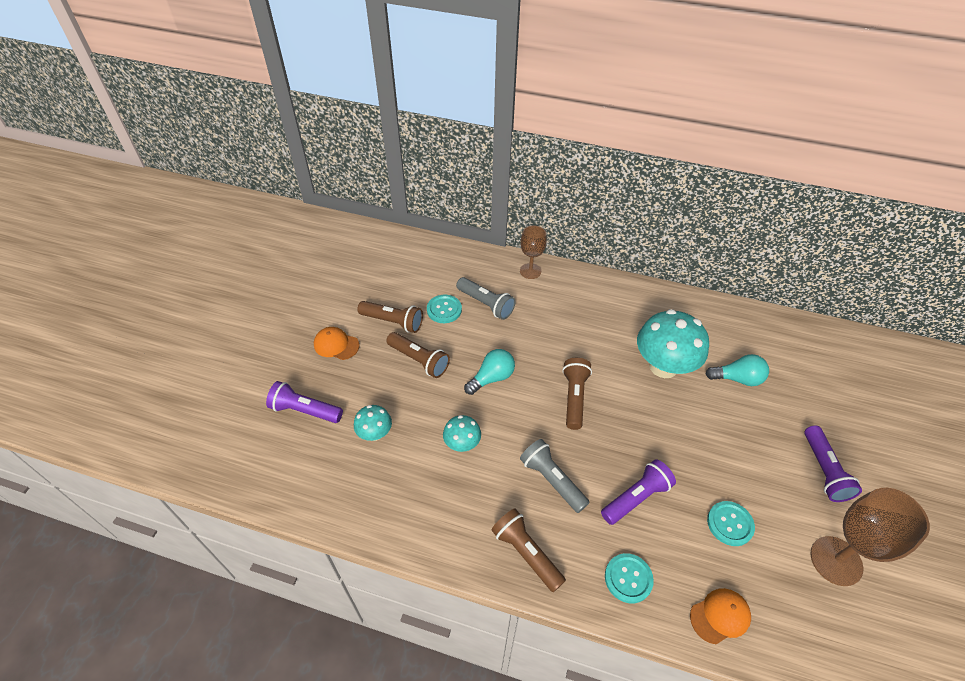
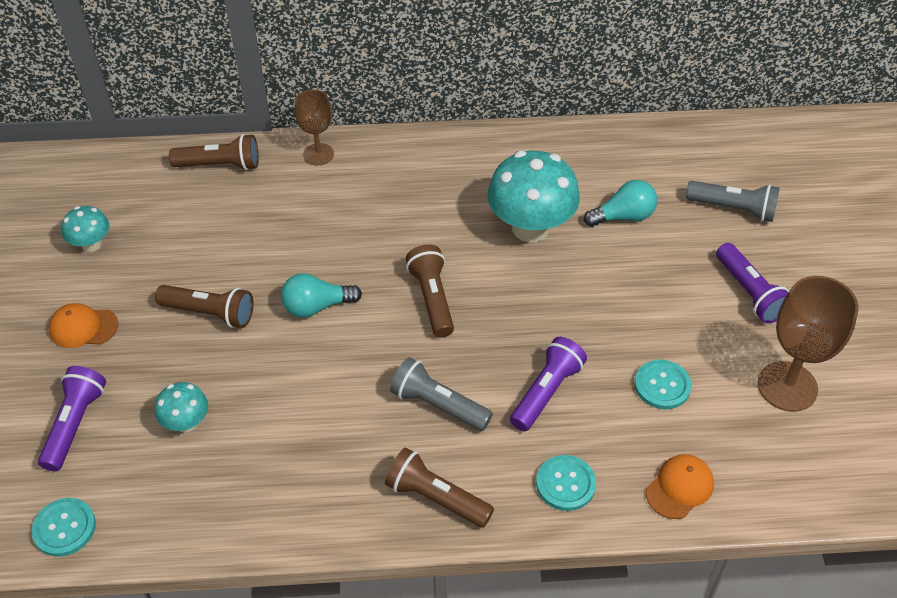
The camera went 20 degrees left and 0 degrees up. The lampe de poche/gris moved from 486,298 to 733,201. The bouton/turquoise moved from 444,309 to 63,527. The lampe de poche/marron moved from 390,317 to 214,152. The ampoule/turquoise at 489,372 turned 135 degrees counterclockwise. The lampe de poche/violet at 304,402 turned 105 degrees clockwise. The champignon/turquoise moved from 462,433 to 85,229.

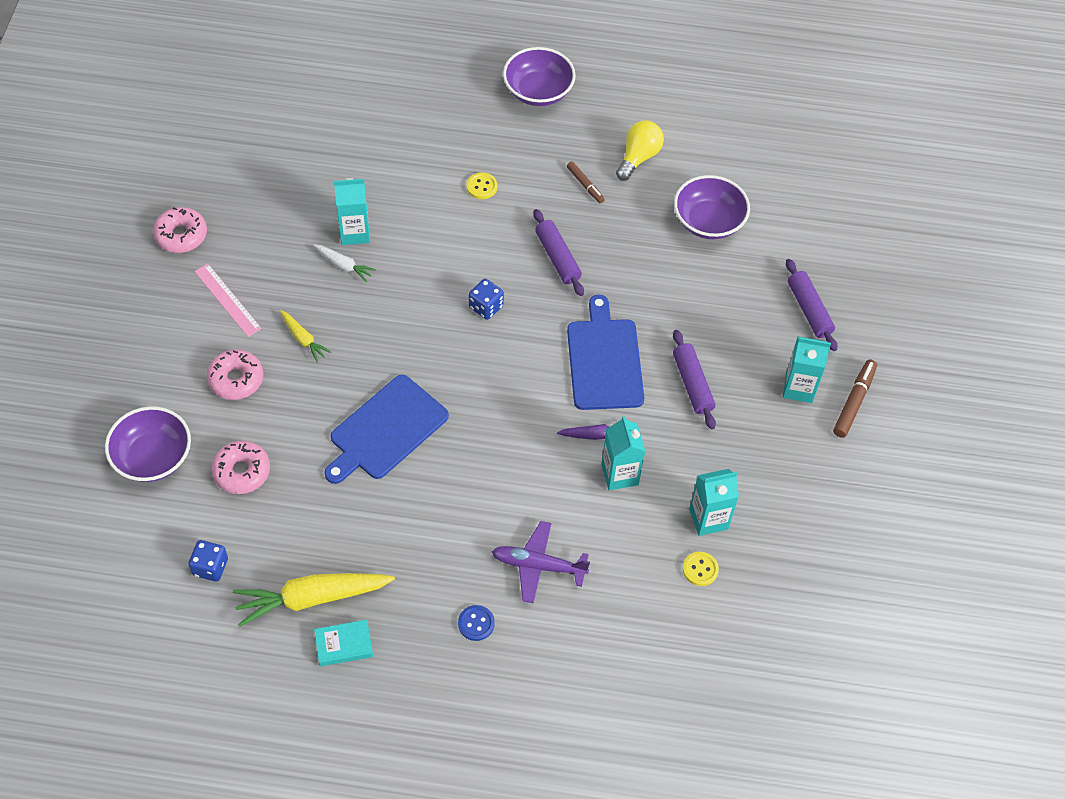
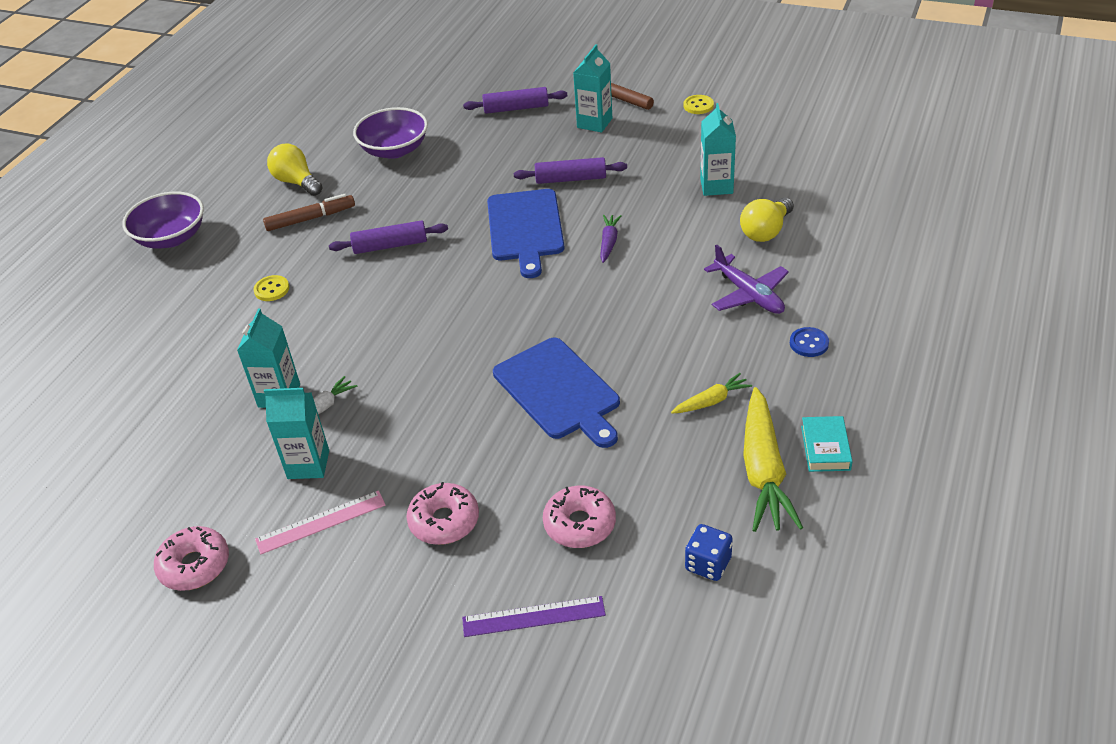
The camera went 70 degrees left and 15 degrees down. The feutre/marron at 586,182 changed to 1.54 times the size. The dé/bleu at 486,299 disappeared. The planche à découper/bleu at 605,352 turned 105 degrees counterclockwise. The carotte/jaune moved from 305,336 to 711,393. The bol/violet at 148,444 was replaced by the règle/violet at 534,616. The brique de lait/turquoise moved from 623,453 to 296,433. The avion/violet at 541,562 turned 60 degrees counterclockwise. The bouton/jaune moved from 701,569 to 699,104. The ampoule/jaune at 767,219 appeared.

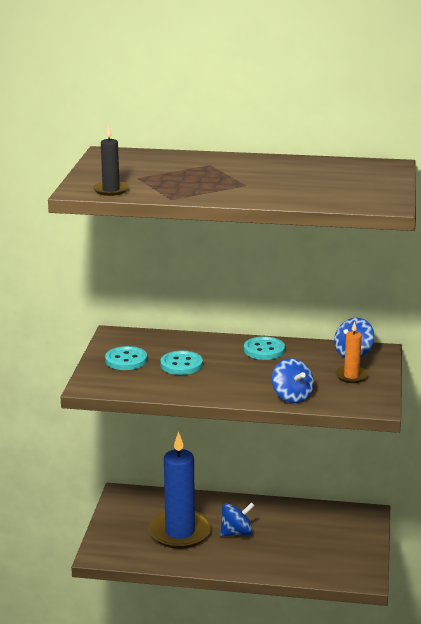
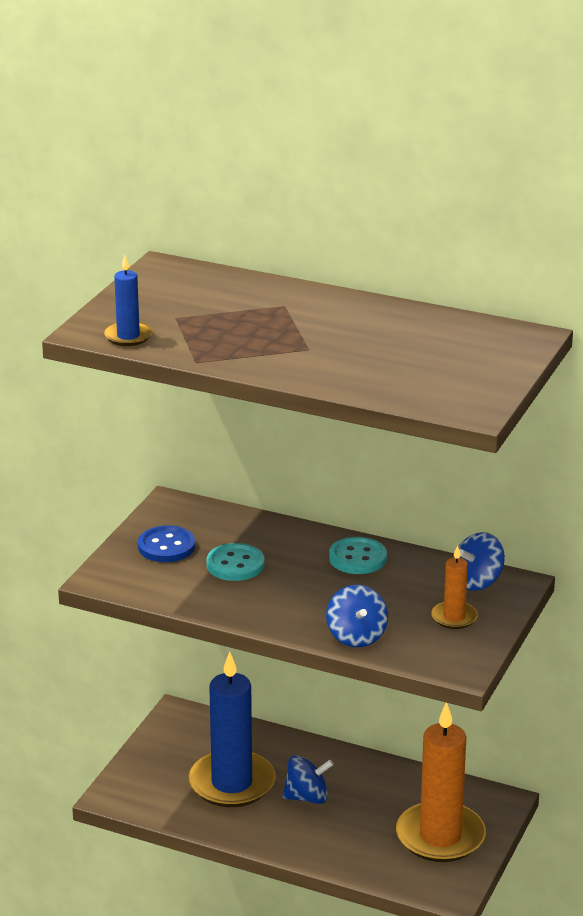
The camera went 15 degrees right and 5 degrees up. The bougie/noir at 111,160 became the bougie/bleu at 128,301. The bouton/turquoise at 126,358 became the bouton/bleu at 166,543. The bougie/orange at 441,782 appeared.

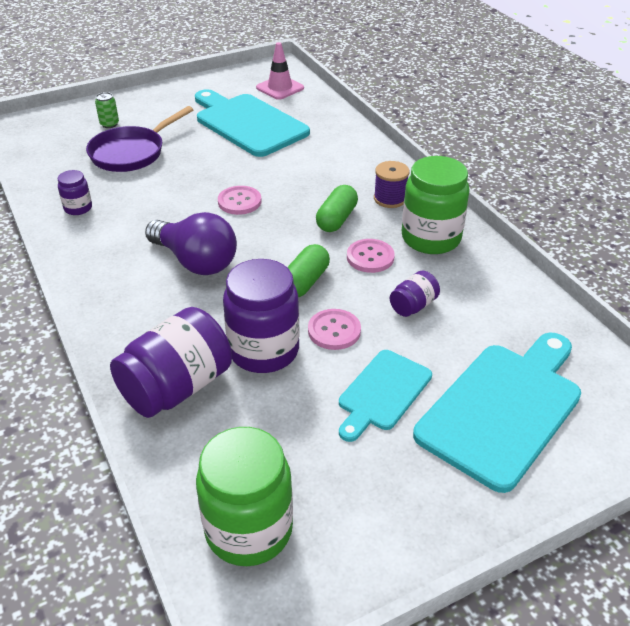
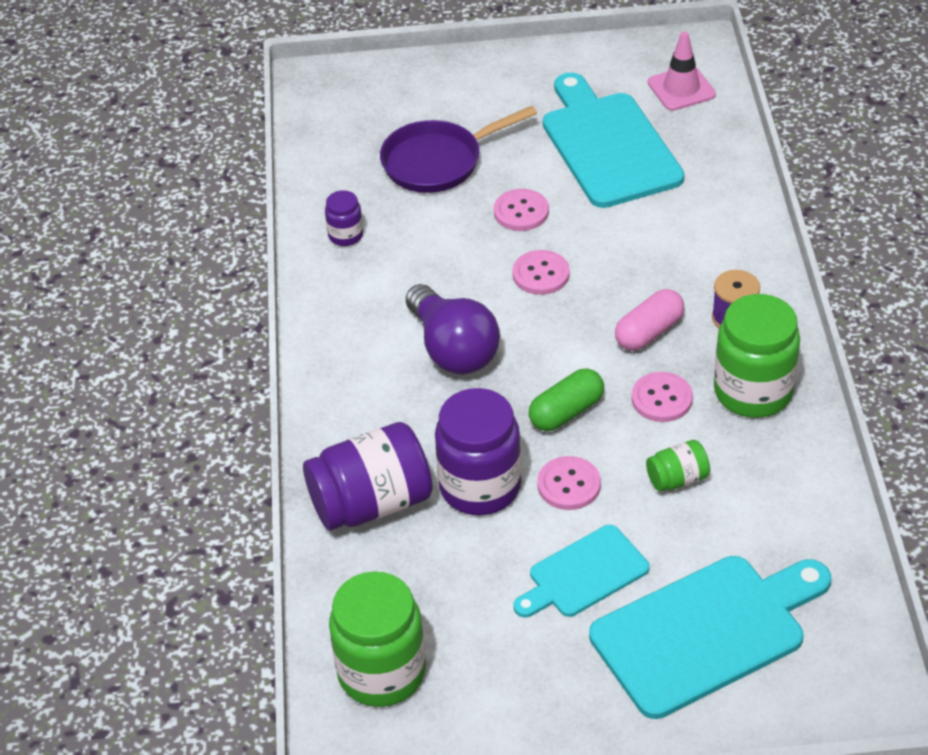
The camera went 25 degrees right and 5 degrees up. The canette/vert at 107,110 disappeared. The gélule/vert at 337,208 became the gélule/rose at 649,320. The bocal/violet at 415,294 became the bocal/vert at 678,466. The bouton/rose at 521,210 appeared.

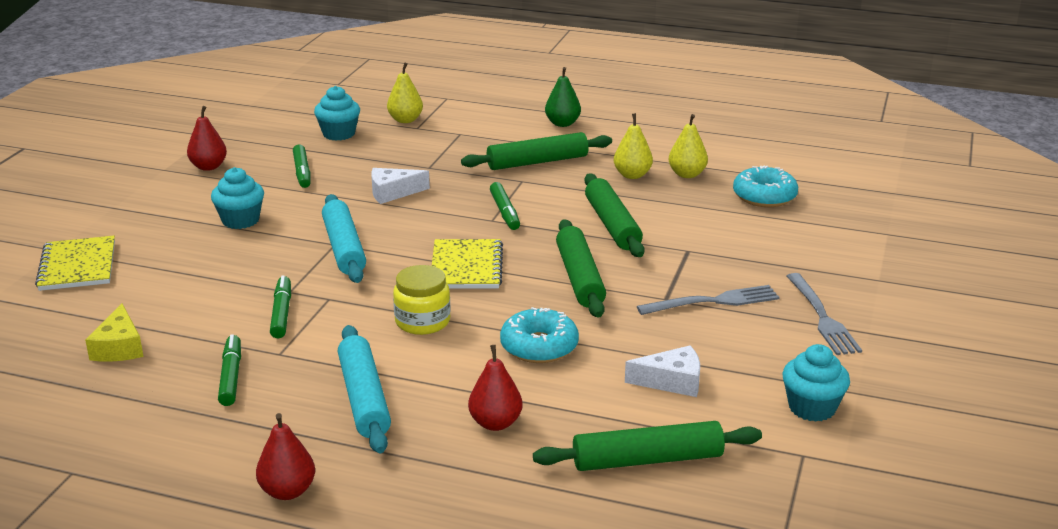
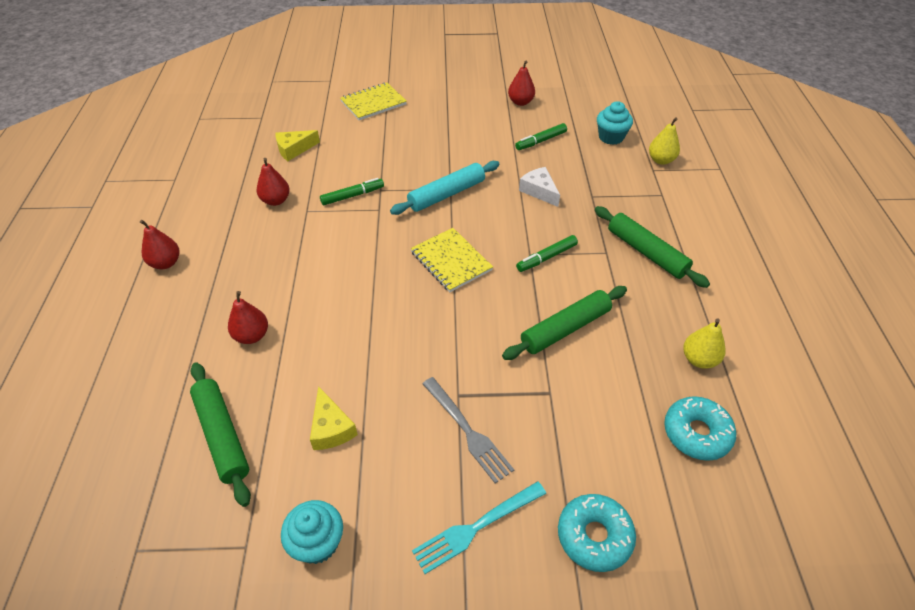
The camera went 70 degrees right and 20 degrees up. The poire/vert at 563,97 disappeared. The poire/jaune at 633,146 disappeared. The muffin/turquoise at 237,198 disappeared. The rouleau à pâtisserie/vert at 581,268 disappeared. The carnet/jaune at 467,264 turned 75 degrees clockwise. The bocal/jaune at 422,300 disappeared. The fourchette/gris at 824,314 became the fourchette/turquoise at 479,527. The beignet/turquoise moved from 539,335 to 597,533. The rouleau à pâtisserie/turquoise at 364,389 disappeared. The feutre/vert at 229,370 was replaced by the poire/rouge at 273,182. The fromage/blanc at 662,371 became the fromage/jaune at 334,418.

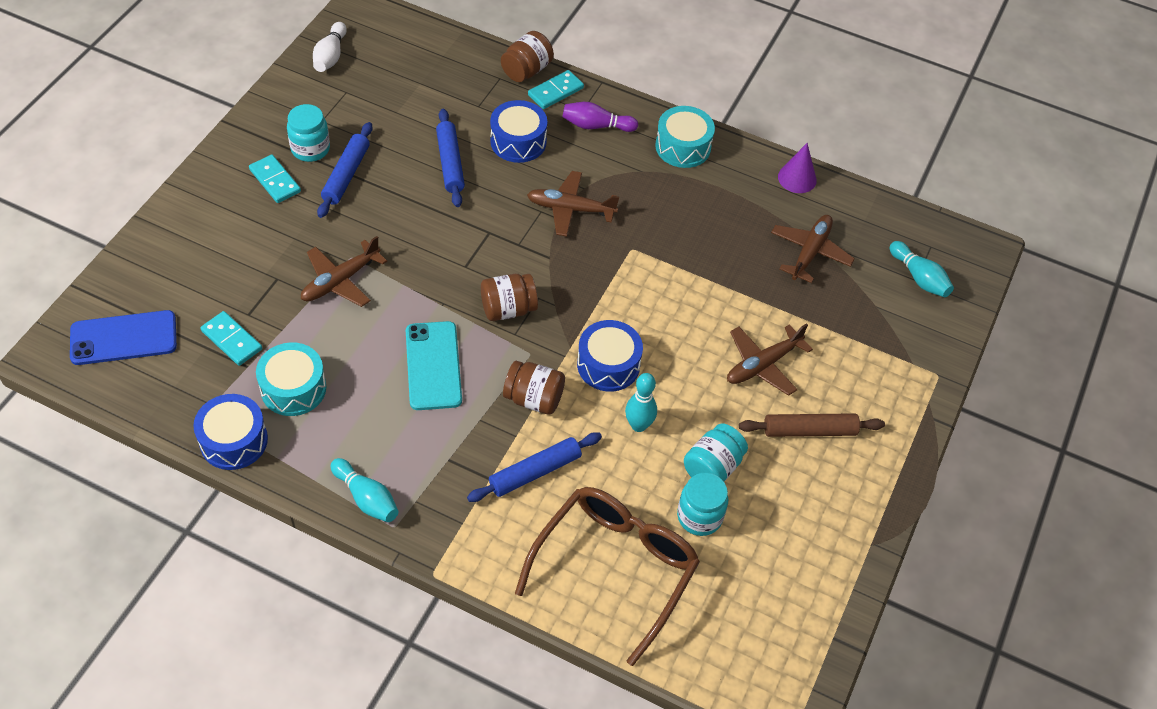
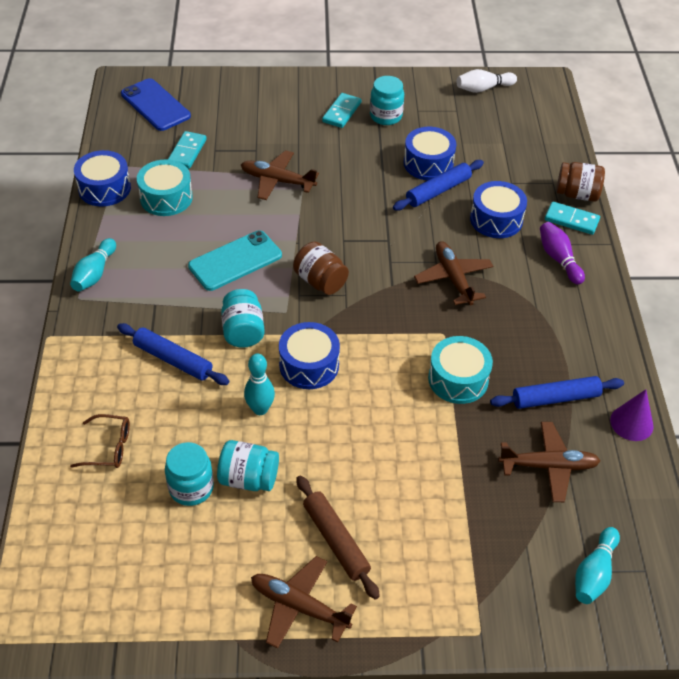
The camera went 65 degrees right and 5 degrees down. The tambour/turquoise moved from 685,137 to 460,370. The rouleau à pâtisserie/bleu moved from 345,170 to 557,392. The avion/marron moved from 770,359 to 304,602. The bocal/marron at 534,388 became the bocal/turquoise at 243,318. The lunettes/marron at 607,576 changed to 0.44 times the size. The tambour/bleu at 430,153 appeared.

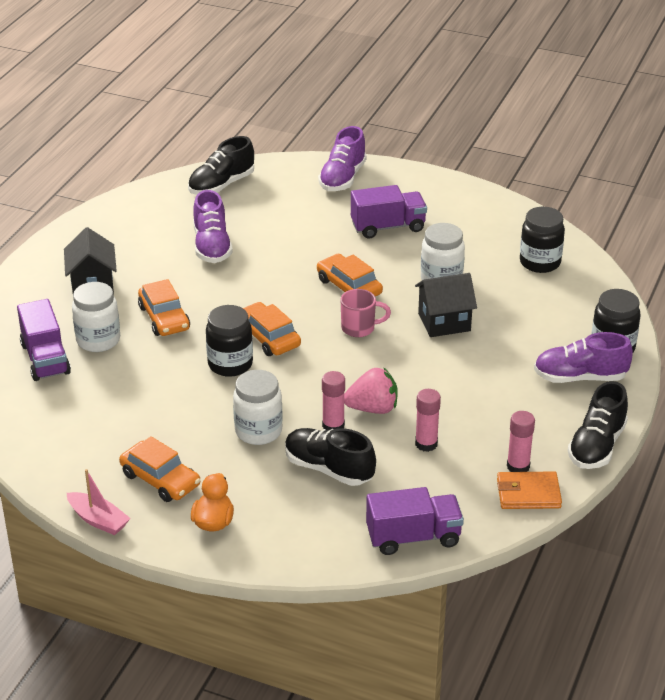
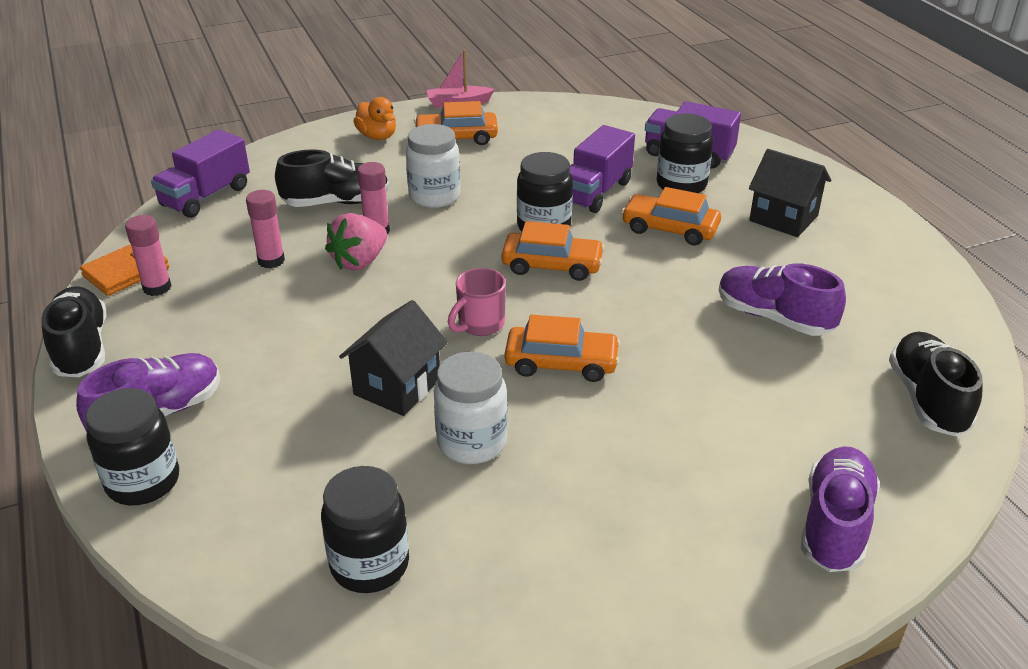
The camera went 135 degrees right and 0 degrees up. The chaussure/violet at 342,158 turned 45 degrees clockwise. The camion/violet moved from 389,211 to 602,169. The bocal/blanc at 96,317 became the bocal/noir at 685,153.

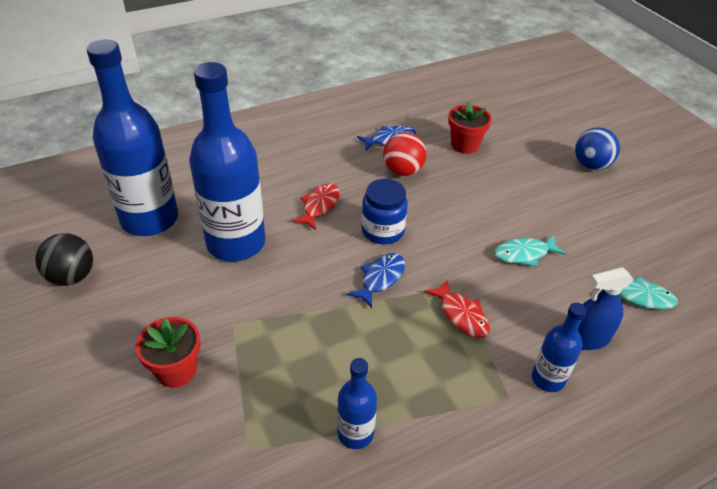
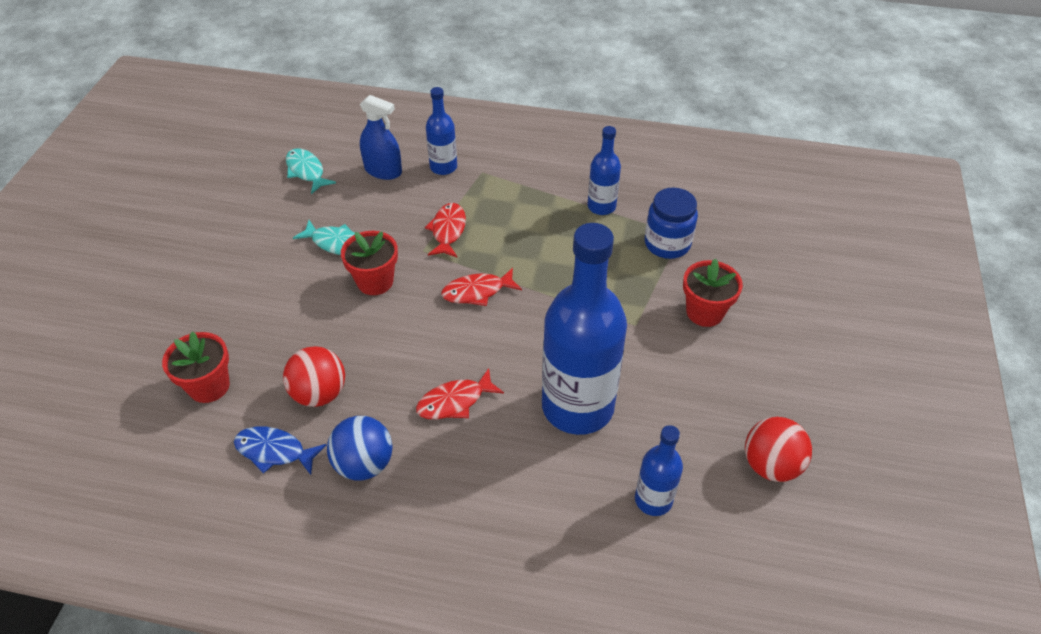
The camera went 140 degrees left and 5 degrees up. The bouteille/bleu at 132,138 changed to 0.48 times the size. The balle/bleu moved from 597,149 to 359,448. The bocal/bleu moved from 385,211 to 671,223. The balle/noir at 64,259 became the balle/rouge at 778,449. The poisson/bleu at 376,280 became the poisson/rouge at 481,287. The pot de fleurs/rouge at 369,263 appeared.

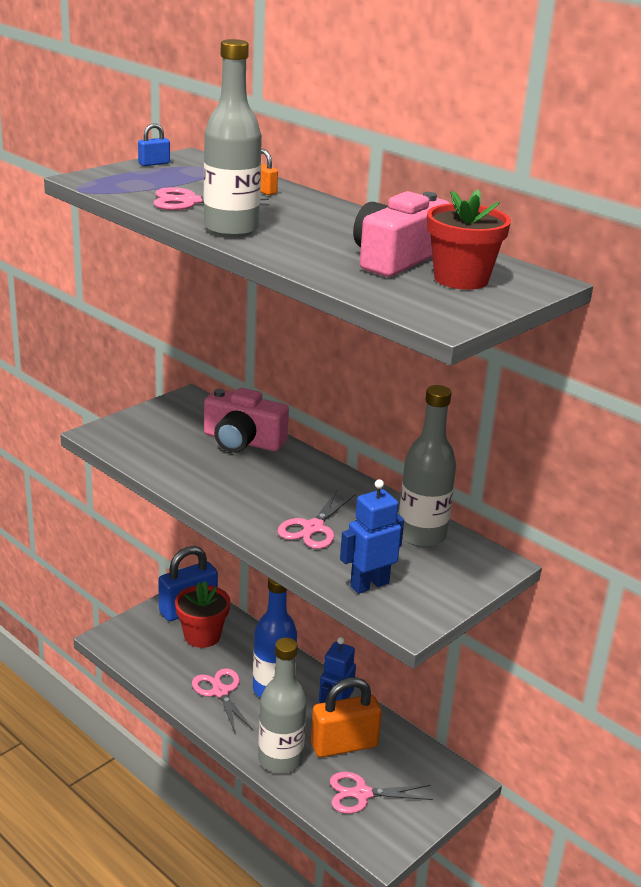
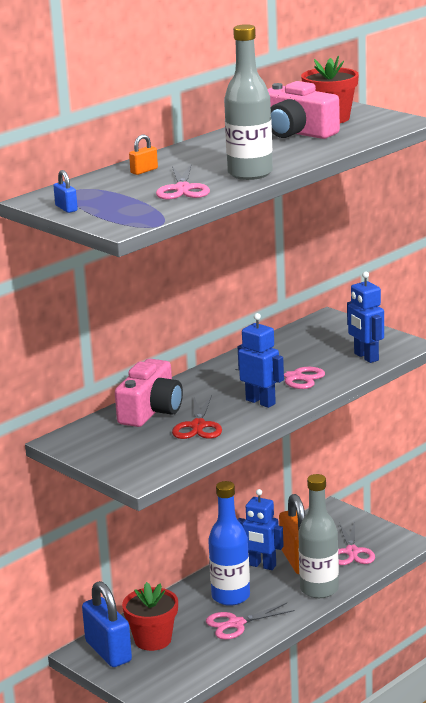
The camera went 85 degrees left and 5 degrees down. The bouteille/gris at 427,466 disappeared. The robot/bleu at 261,360 appeared. The ciseaux/rouge at 197,417 appeared.

